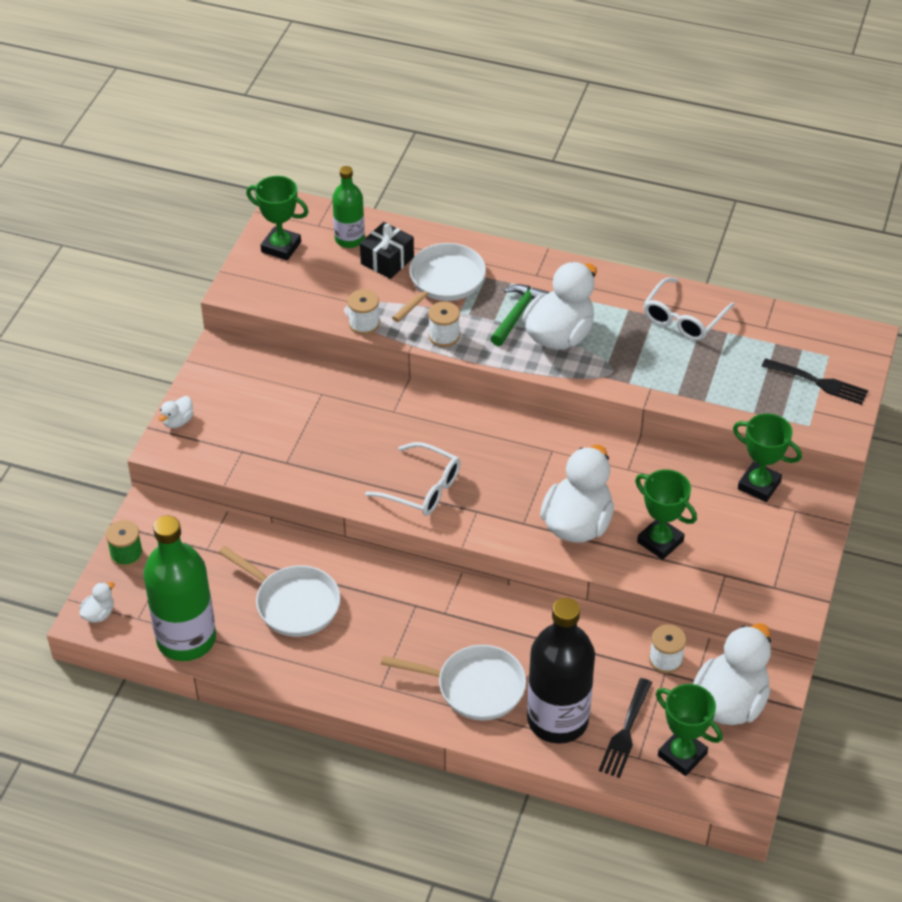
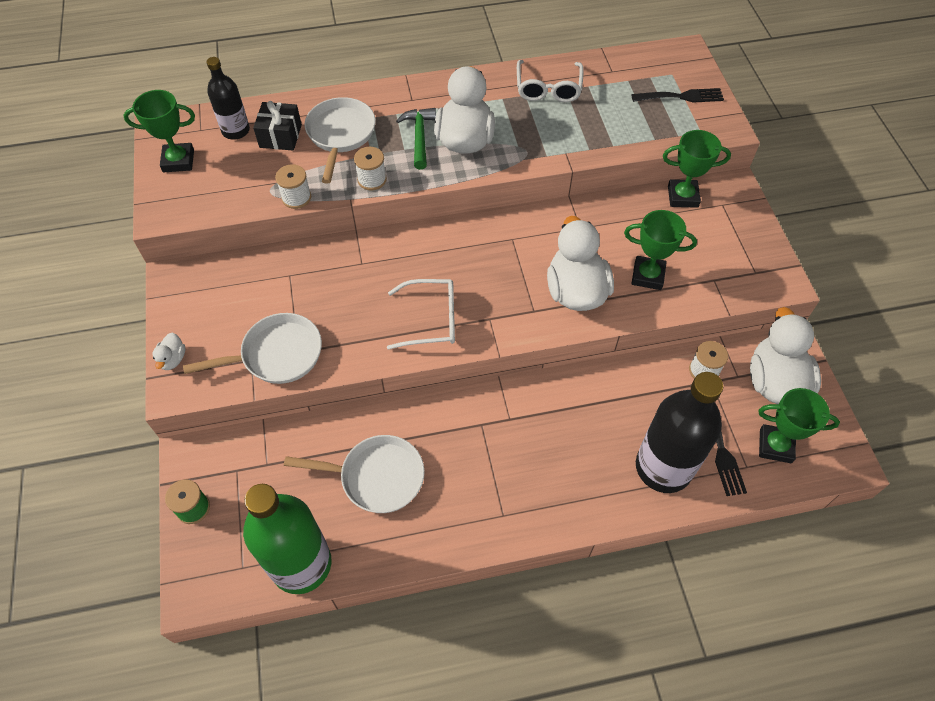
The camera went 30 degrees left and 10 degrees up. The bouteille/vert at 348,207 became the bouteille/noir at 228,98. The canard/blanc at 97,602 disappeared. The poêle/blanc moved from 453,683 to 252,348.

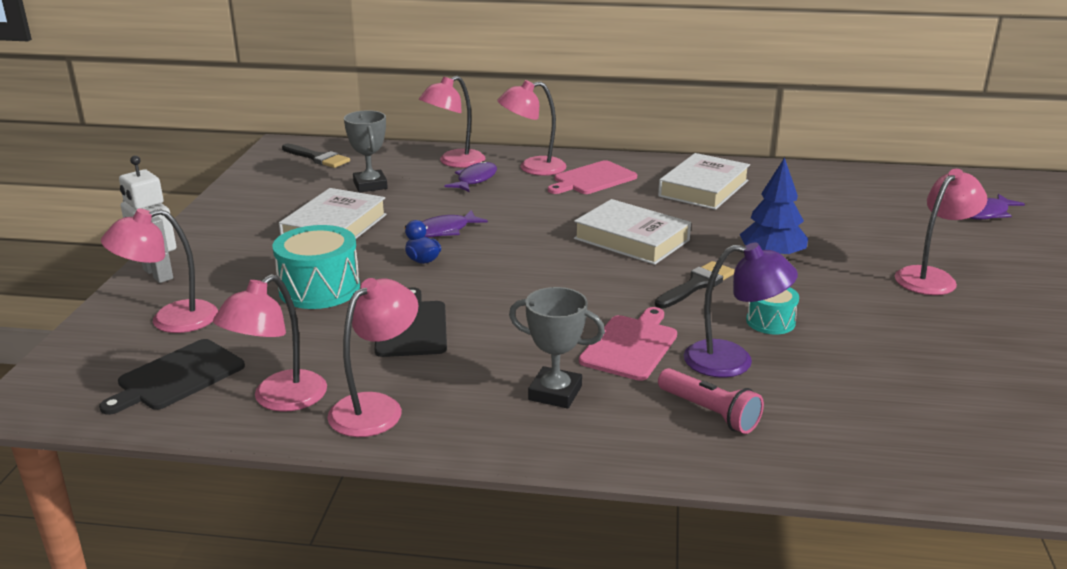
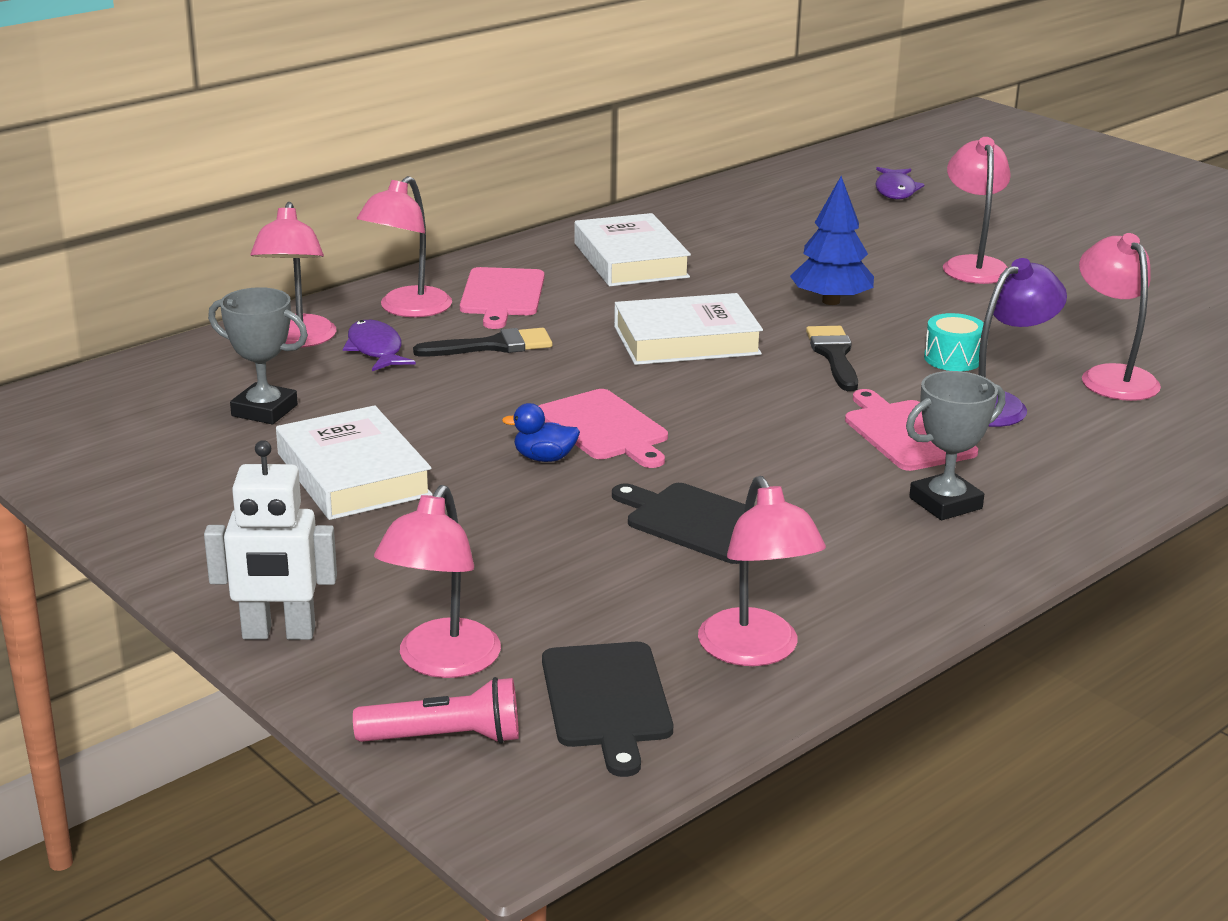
The camera went 50 degrees left and 0 degrees up. The pinceau/noir moved from 316,156 to 482,342. The poisson/violet at 455,224 disappeared. The tambour/turquoise at 316,267 disappeared. The lampe/rose moved from 372,357 to 1120,317. The lampe de poche/rose moved from 711,401 to 436,710. The planche à découper/rose at 603,428 appeared.

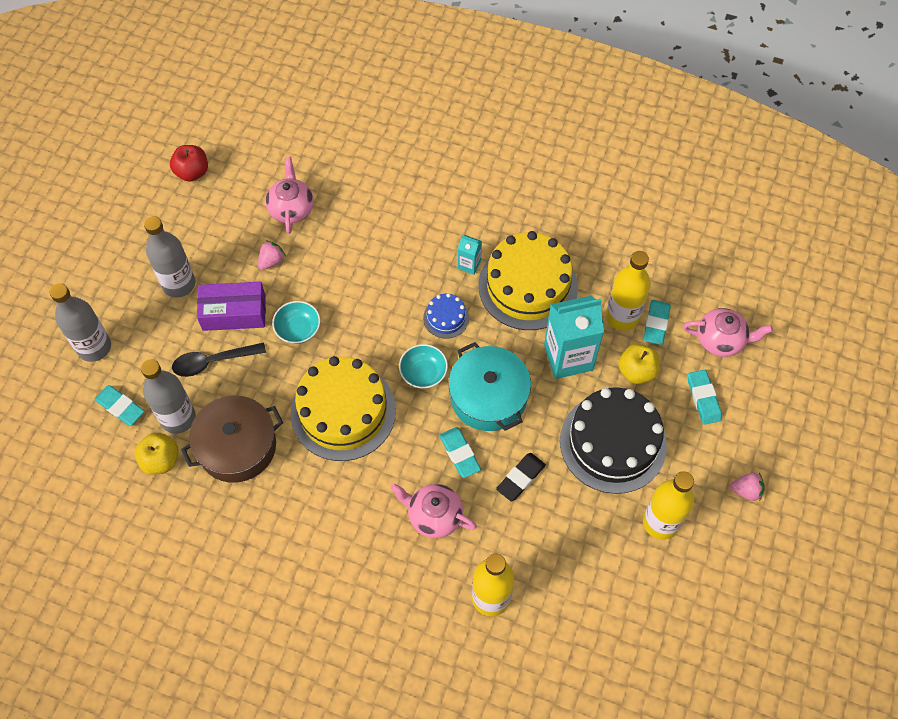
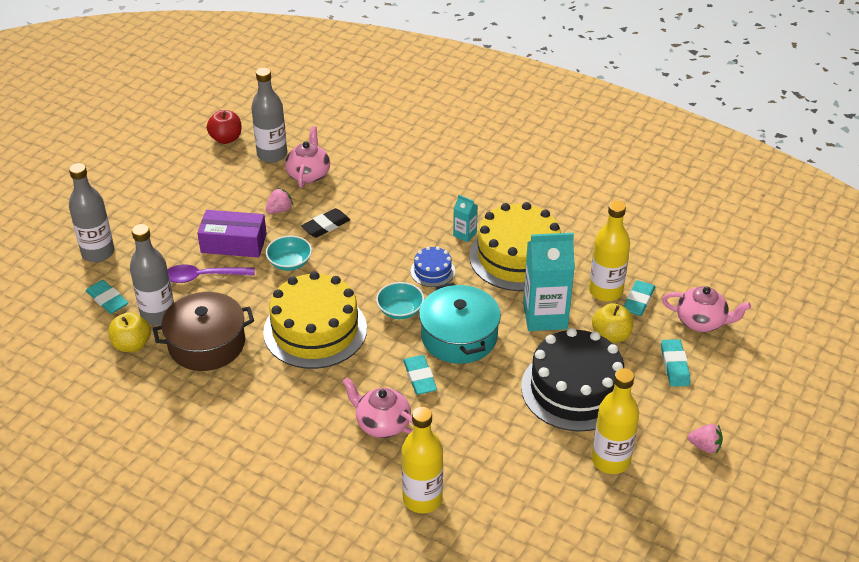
The camera went 10 degrees right and 20 degrees down. The bouteille/gris moved from 170,257 to 269,115. The cuillère/noir at 219,359 became the cuillère/violet at 211,274. The gomme/noir moved from 521,477 to 325,223.

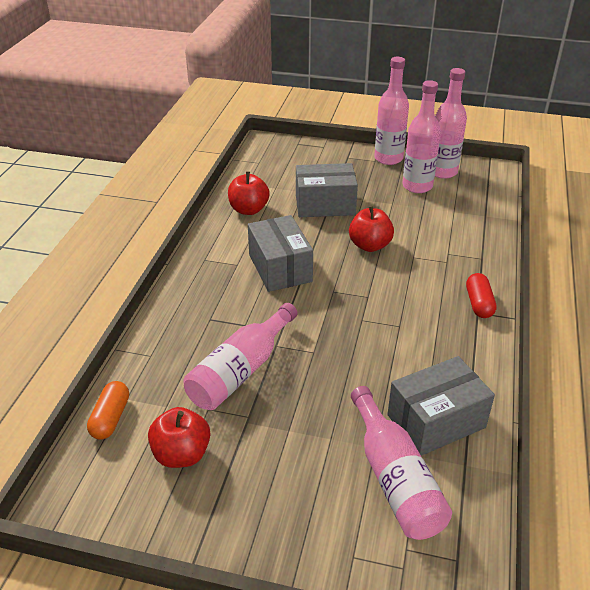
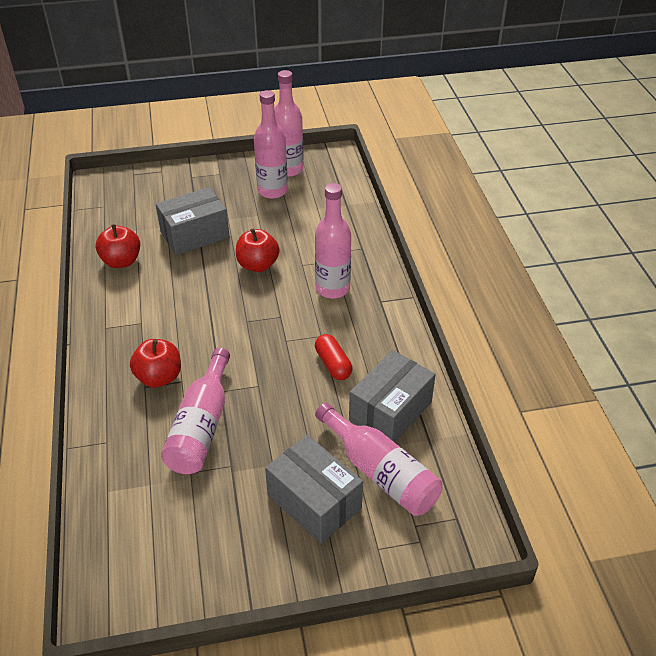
The camera went 25 degrees left and 5 degrees up. The bouteille/rose moved from 391,111 to 333,241. The boîte/gris moved from 280,253 to 314,489. The gélule/rouge moved from 481,295 to 333,357. The gélule/orange at 108,410 disappeared. The pomme/rouge moved from 179,437 to 155,363.

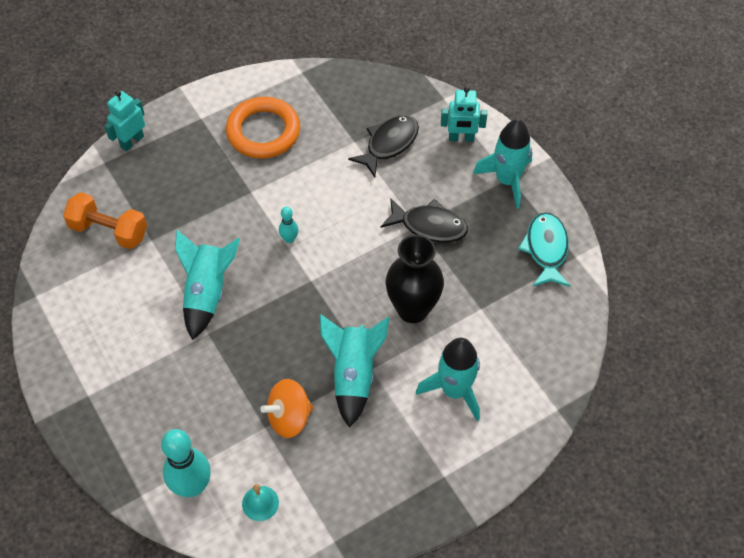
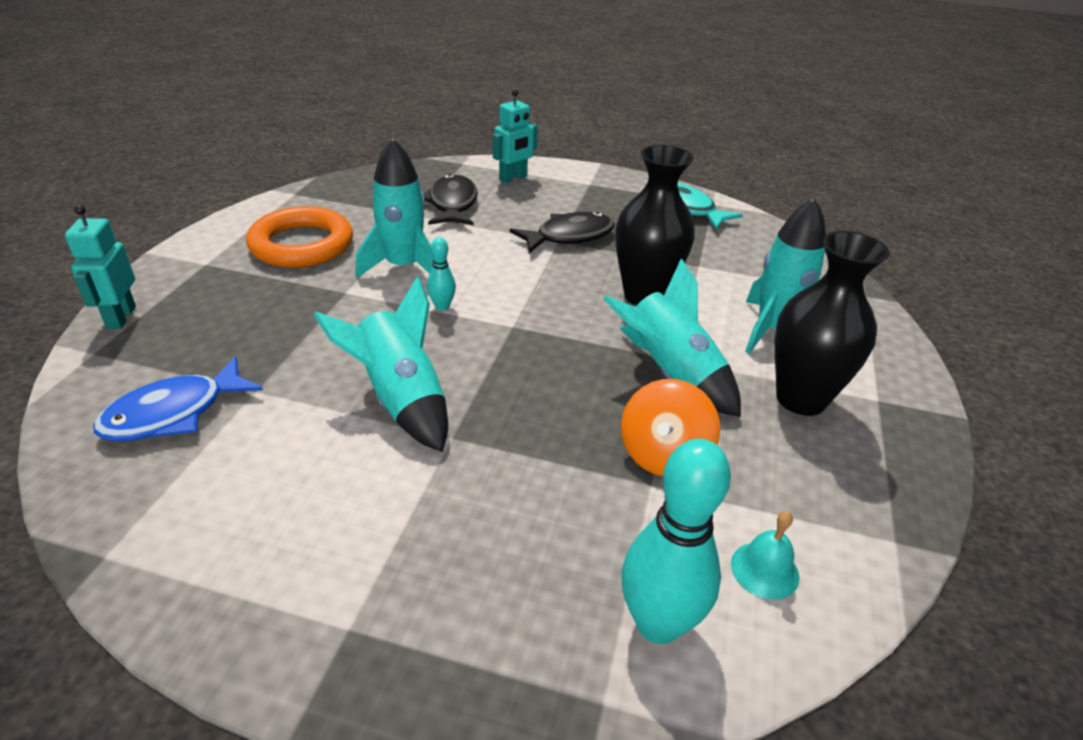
The camera went 45 degrees left and 20 degrees down. The fusée/turquoise moved from 502,164 to 394,208. The haltère/orange at 105,220 was replaced by the poisson/bleu at 178,399. The vase/noir at 832,323 appeared.

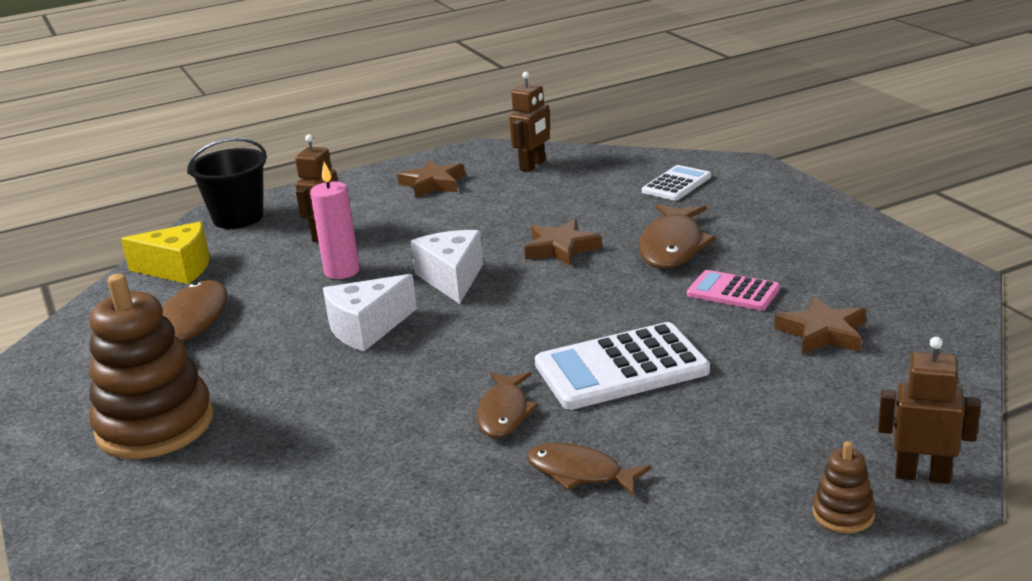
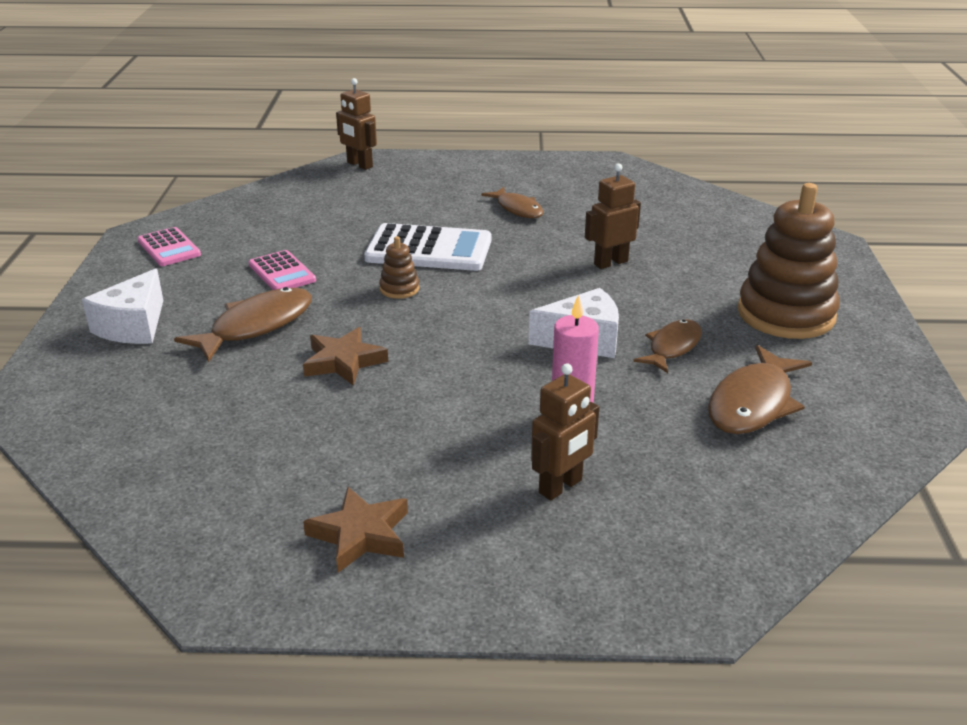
The camera went 155 degrees left and 5 degrees up. The robot/marron moved from 529,122 to 613,216. The seau/noir at 227,183 disappeared. The calculatrice/blanc at 676,183 disappeared. The fromage/jaune at 165,252 disappeared. The fromage/blanc moved from 447,267 to 122,306. The étoile/marron at 820,325 disappeared. The poisson/marron moved from 508,405 to 667,346. The jouet à empiler/marron moved from 844,487 to 399,267. The calculatrice/rose at 169,246 appeared.

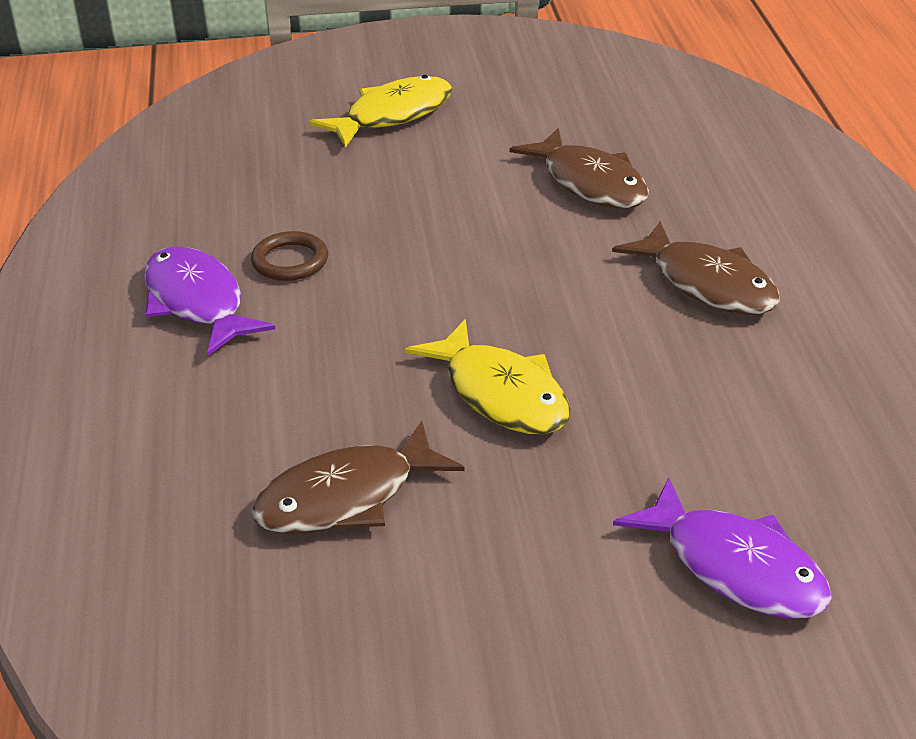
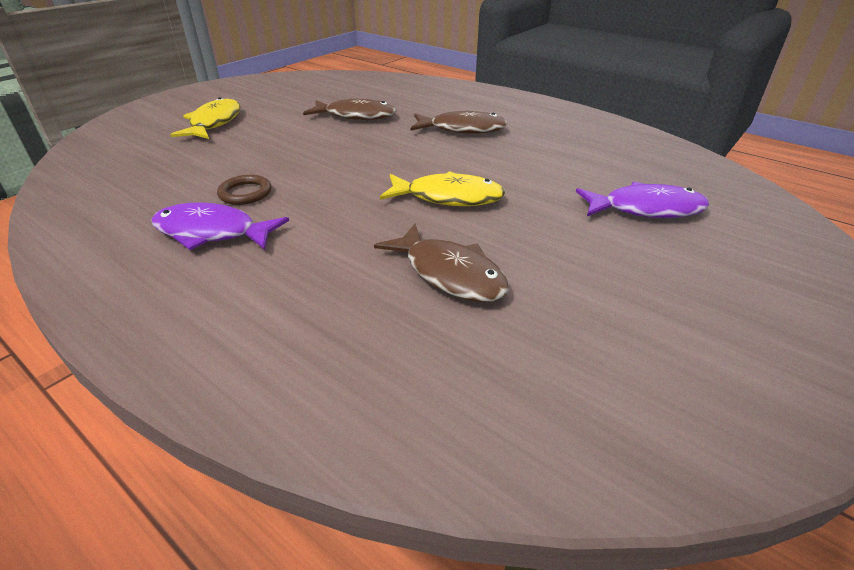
The camera went 45 degrees left and 0 degrees up. The poisson/marron at 358,477 turned 60 degrees counterclockwise.

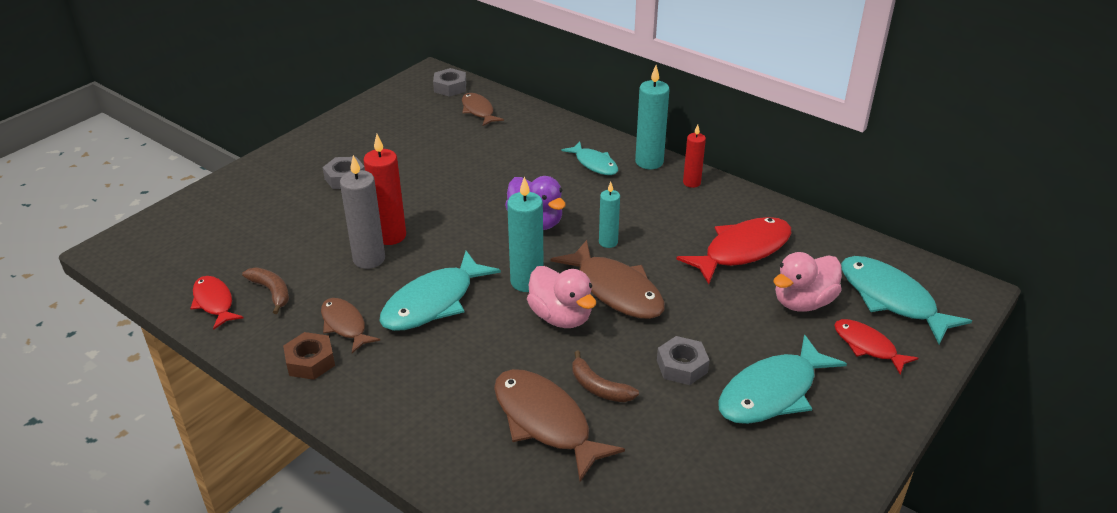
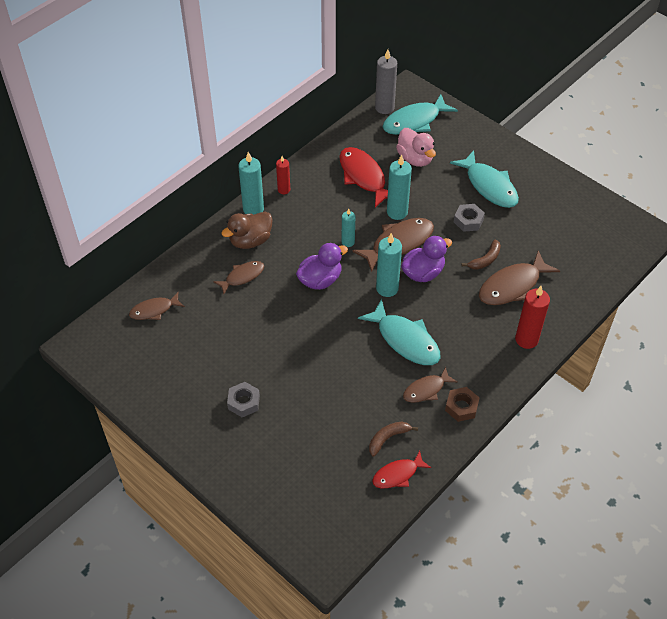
The camera went 85 degrees left and 15 degrees up. The écrou/gris at 449,82 disappeared. The bougie/rouge moved from 384,189 to 532,317. The poisson/turquoise at 589,158 was replaced by the canard/marron at 247,230. The bougie/gris moved from 362,212 to 386,81. The canard/rose at 561,297 became the canard/violet at 426,259. The poisson/rouge at 876,347 disappeared. The bougie/turquoise at 399,187 appeared. The poisson/marron at 238,277 appeared.

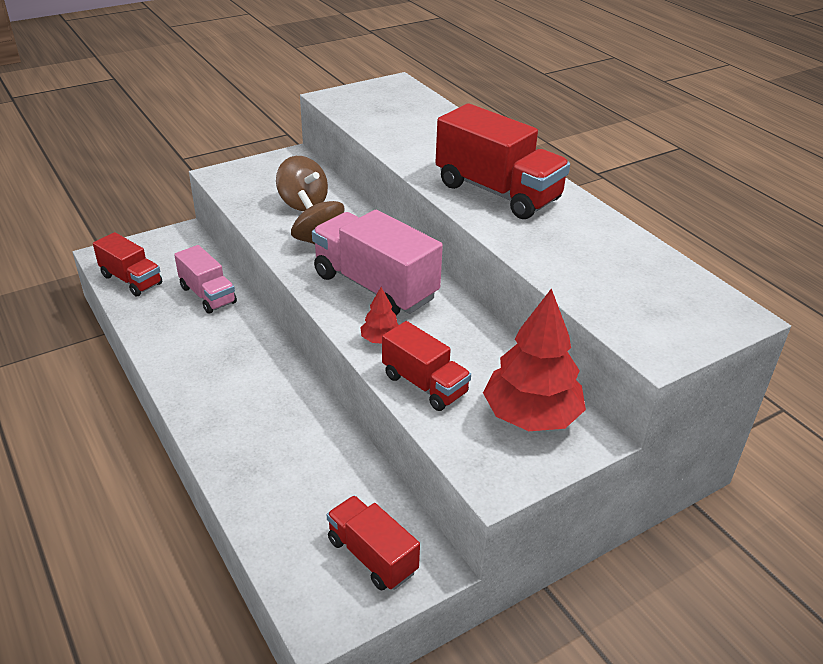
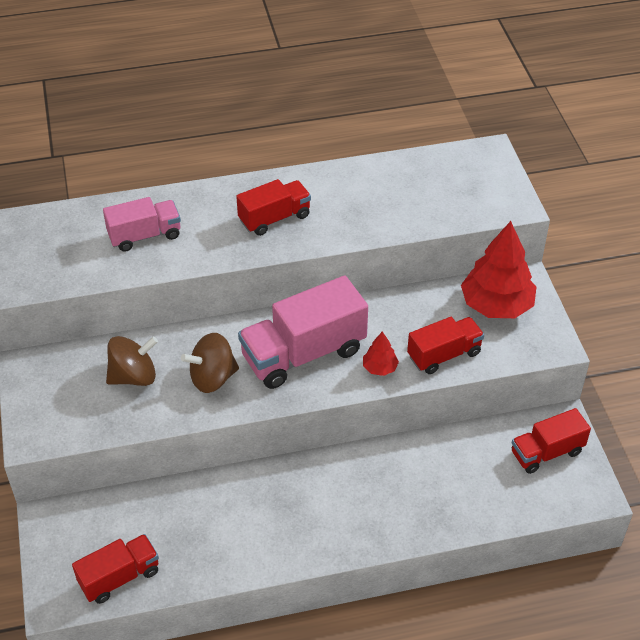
The camera went 70 degrees left and 10 degrees up. The camion/rouge at 502,161 changed to 0.60 times the size. The camion/rose moved from 205,279 to 142,224.

